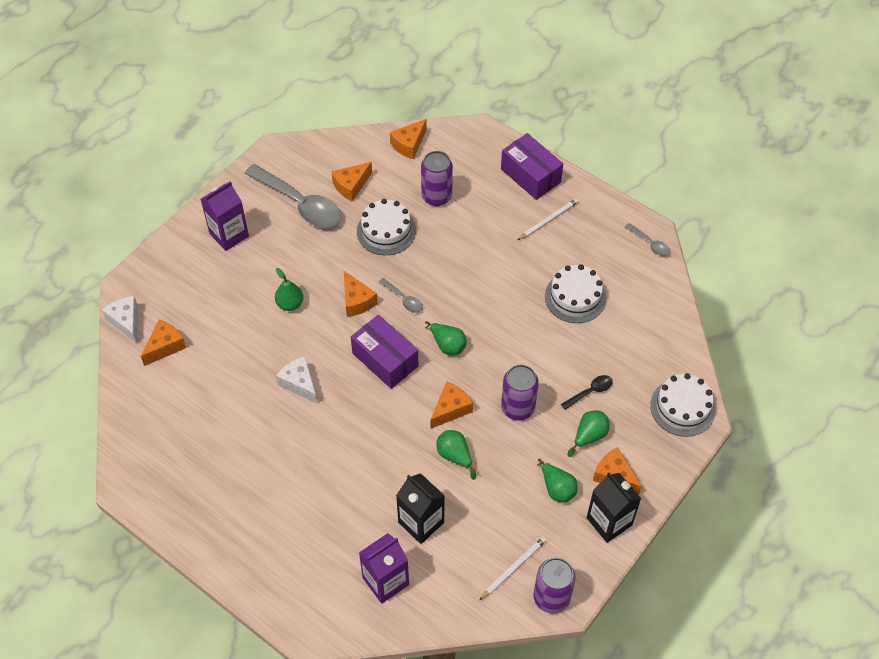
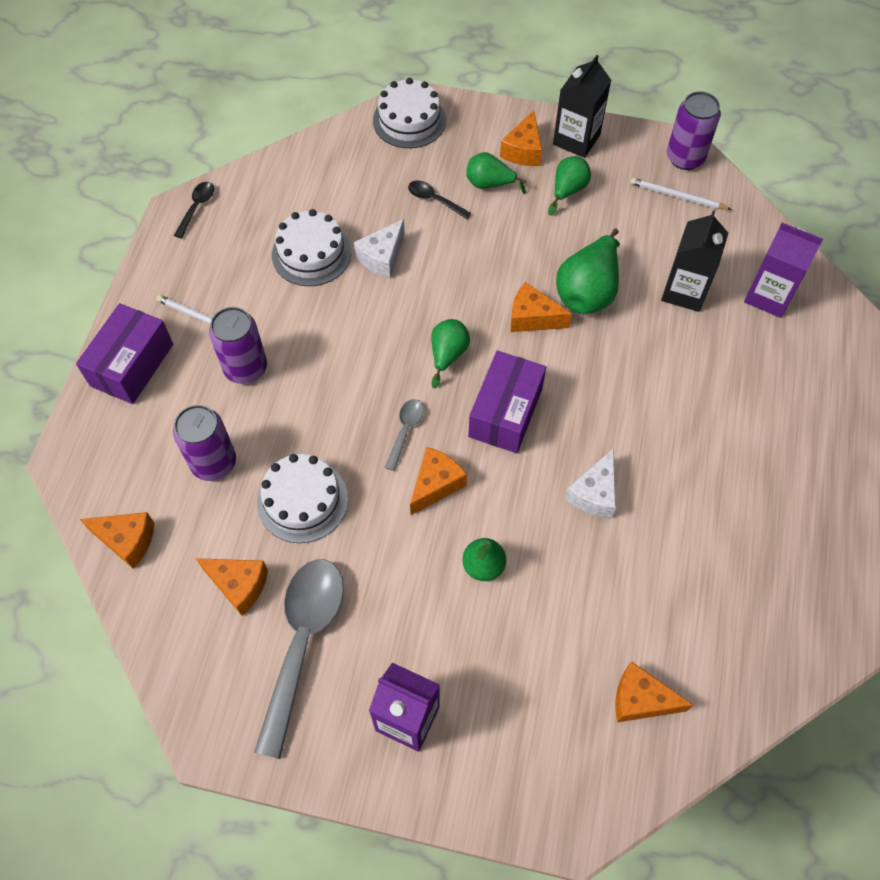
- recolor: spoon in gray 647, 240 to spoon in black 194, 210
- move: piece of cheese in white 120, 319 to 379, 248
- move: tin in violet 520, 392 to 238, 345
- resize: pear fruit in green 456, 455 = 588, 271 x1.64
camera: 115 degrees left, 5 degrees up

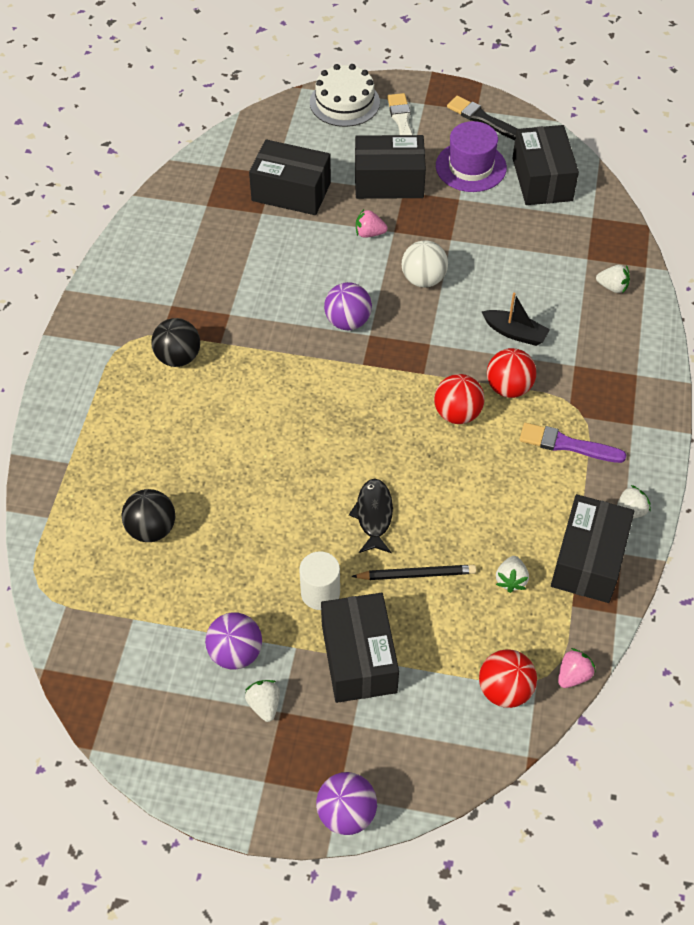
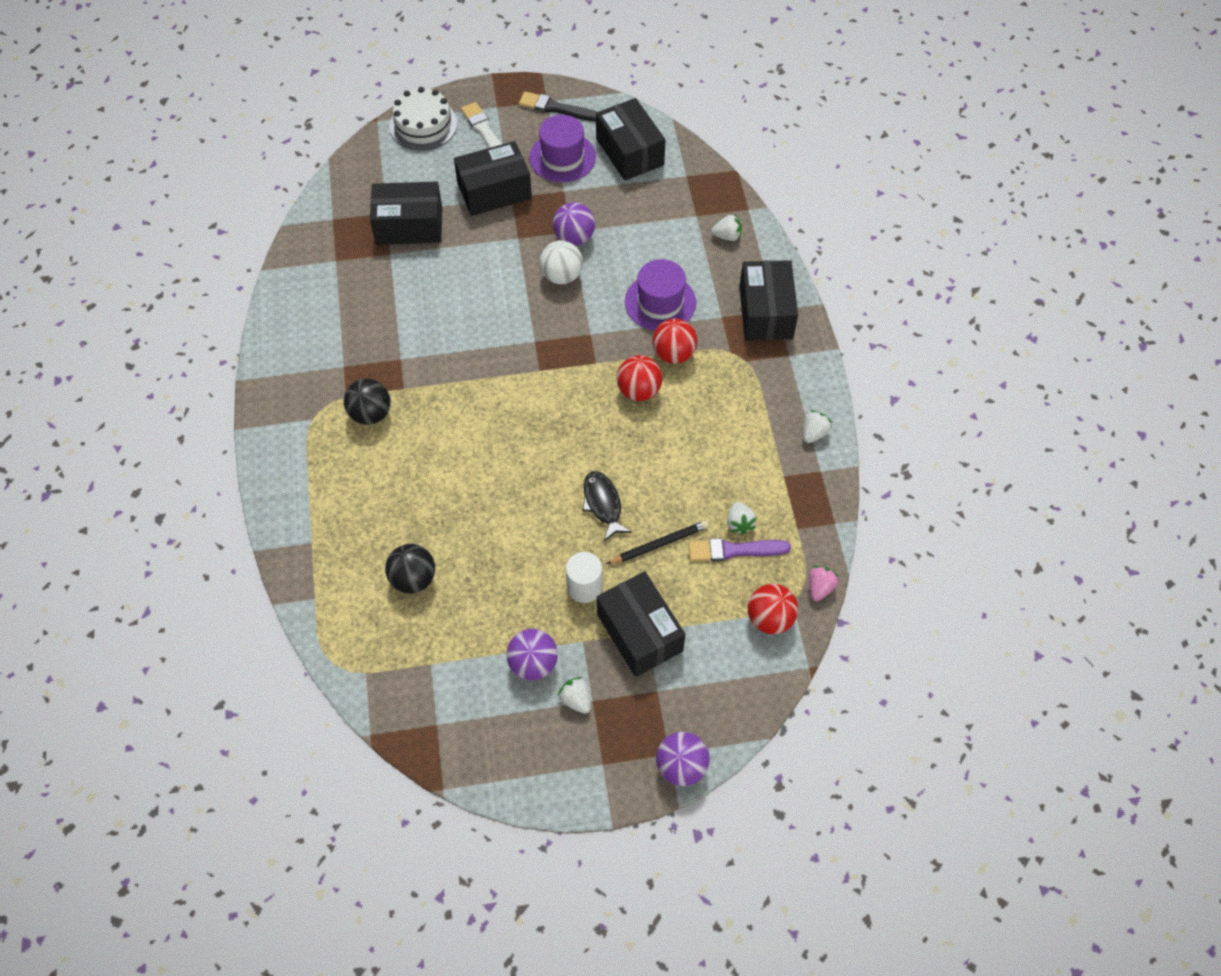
- delete: berry in pink 372, 223
- move: sphere in violet 348, 306 to 574, 224
- replace: toy boat in black 516, 319 to top hat in violet 660, 295
- move: brush in violet 572, 443 to 739, 549
- move: package in black 592, 548 to 768, 300
camera: 20 degrees left, 5 degrees up

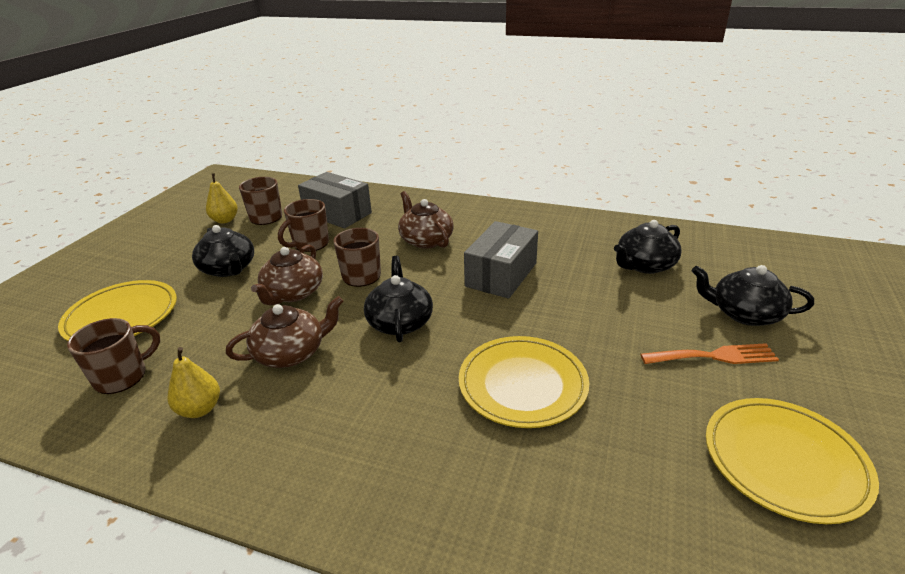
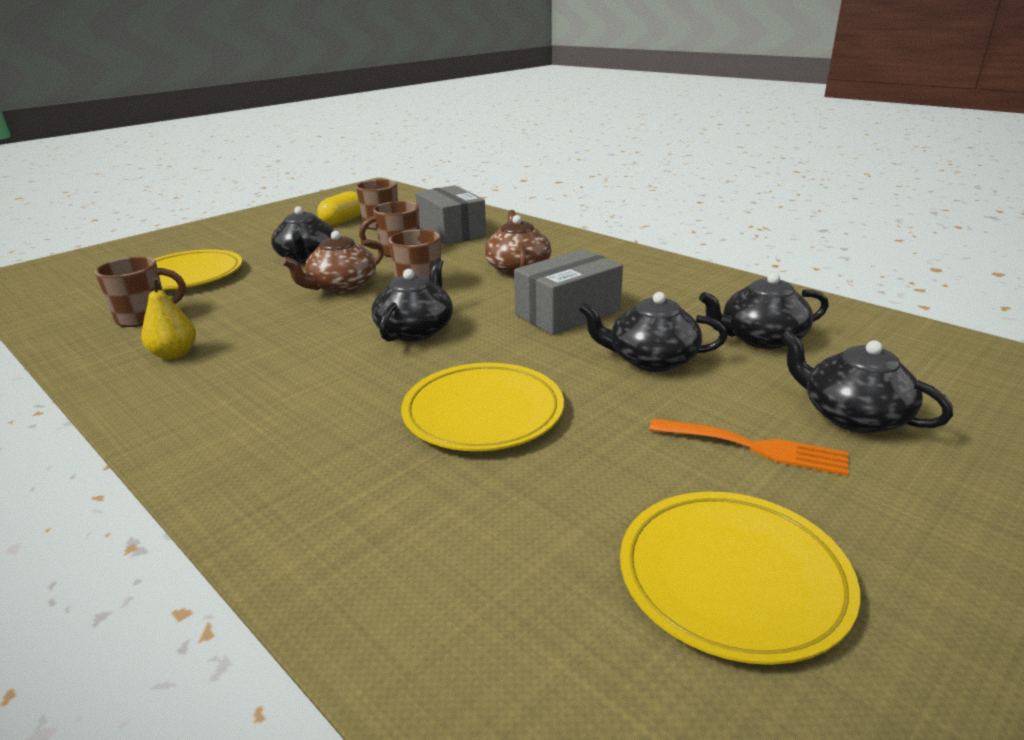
- replace: pear fruit in yellow 222, 198 to pill shape in yellow 339, 208
- delete: teapot in dark brown 284, 332
- insert: teapot in black 652, 332
camera: 25 degrees right, 5 degrees down

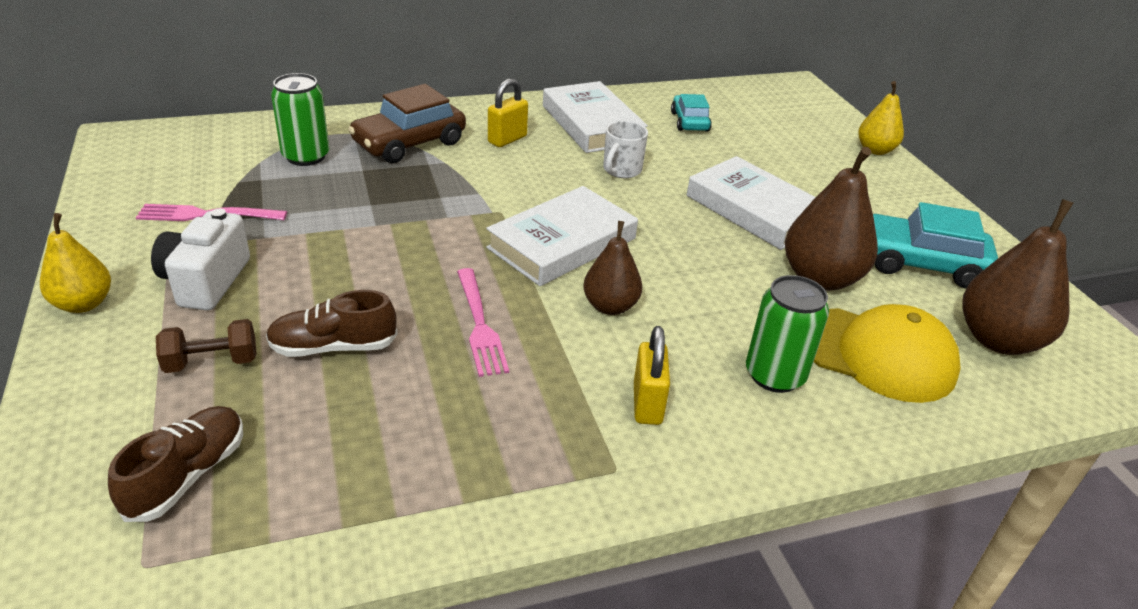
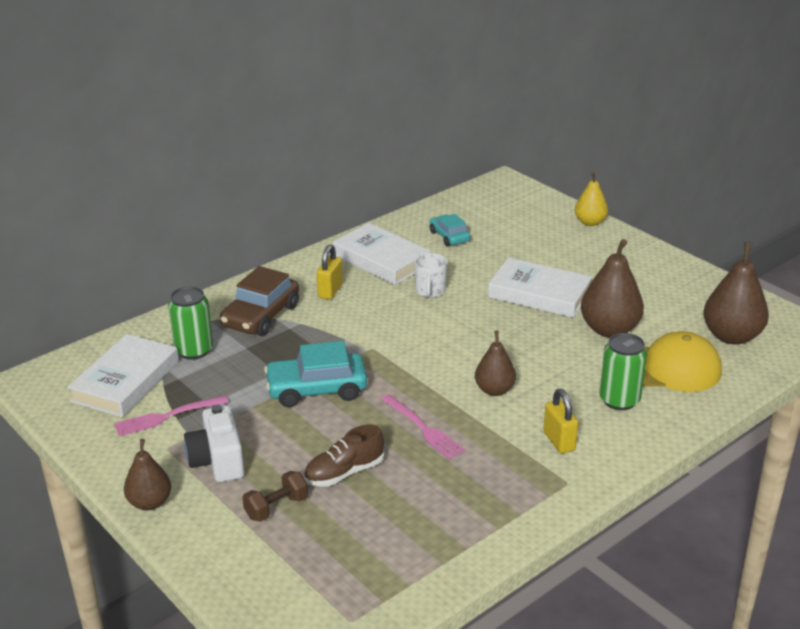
- move: hardcover in white 562, 236 to 123, 375
- move: automobile in turquoise 935, 245 to 315, 374
- recolor: pear fruit in yellow 75, 263 to pear fruit in dark brown 147, 474
- delete: shoe in dark brown 175, 464
camera: 20 degrees left, 5 degrees down

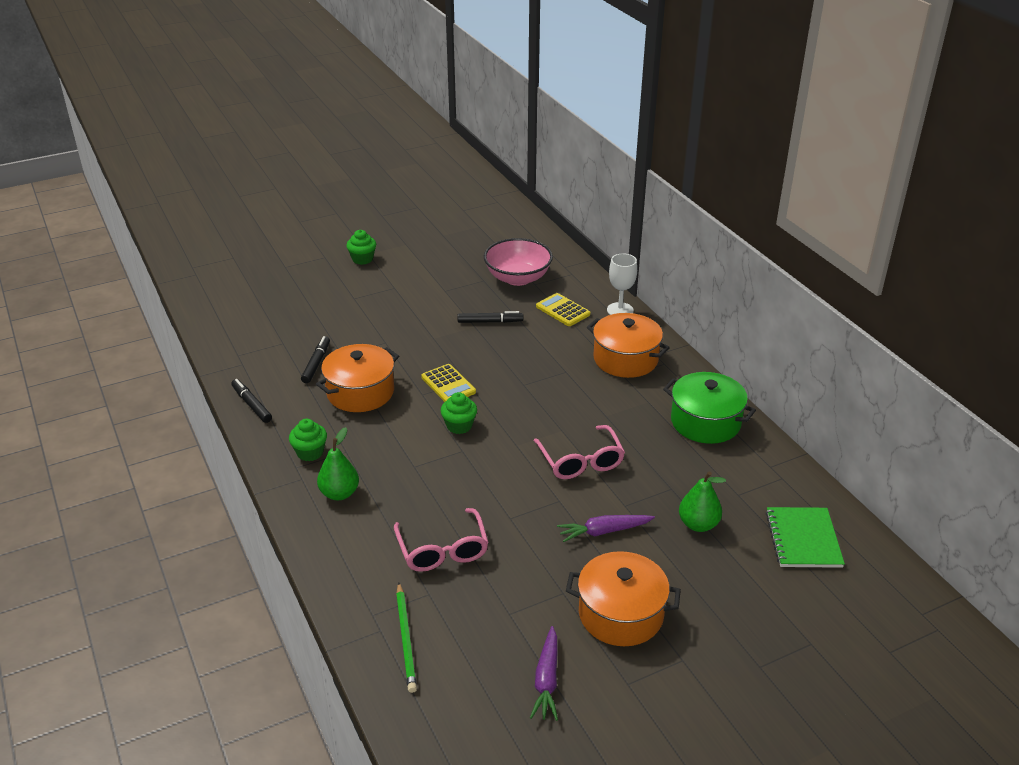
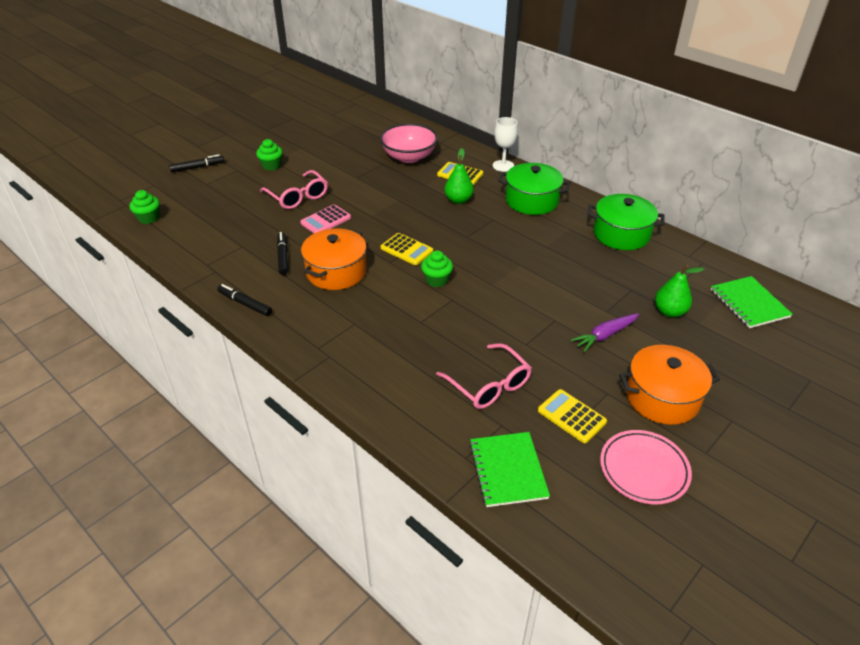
- move: felt pen in black 490, 317 to 196, 163
- recolor: stockpot in orange-coloured 628, 345 to stockpot in green 534, 189
- move: fairy cake in green 308, 440 to 145, 207
- move: spectacles in pink 579, 452 to 294, 189
- move: pear fruit in green 338, 463 to 459, 176
- replace: wooden pencil in green 406, 638 to notepad in green 509, 469
- replace: carrot in violet 544, 673 to dinner plate in pink 646, 467
- insert: pocket calculator in pink 325, 218
- insert: pocket calculator in yellow 572, 416
camera: 20 degrees left, 5 degrees up

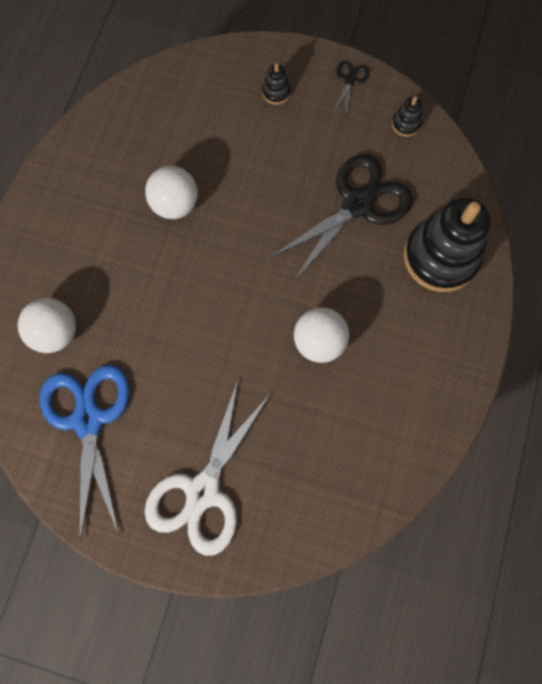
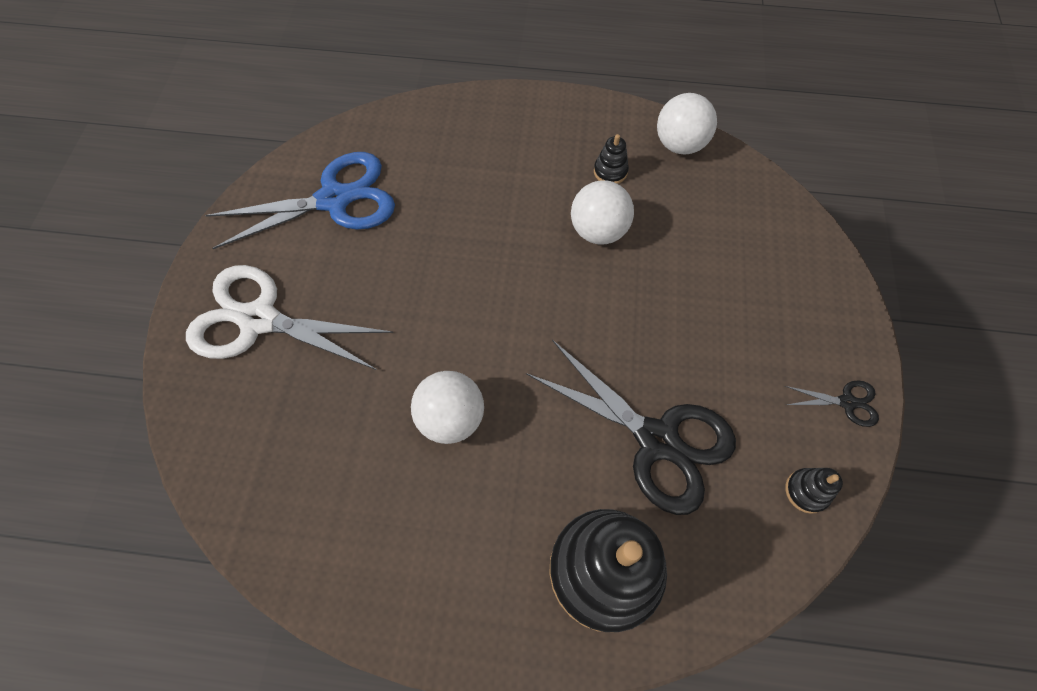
- move: ring stacker in black 276, 84 to 611, 159
- move: sphere in white 47, 325 to 687, 124
camera: 80 degrees right, 10 degrees down

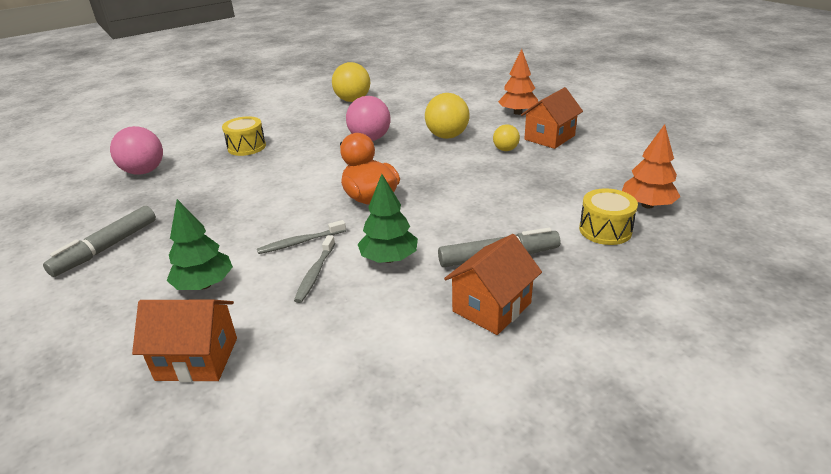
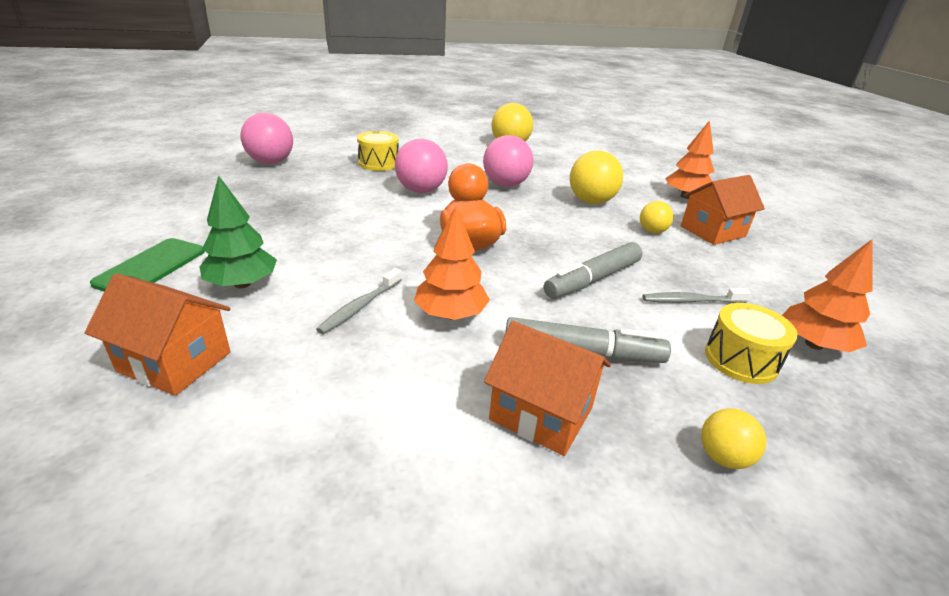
- recolor: fir tree in green 388, 218 to fir tree in orange-coloured 452, 263
- move: felt pen in gray 99, 241 to 593, 270
- move: toothbrush in gray 301, 237 to 697, 295
- rotate: cottage in orange-coloured 493, 284 = 547, 388 60 degrees clockwise
- insert: sphere in pink 421, 166
- insert: phone in green 147, 265
- insert: sphere in yellow 733, 439
camera: 15 degrees right, 0 degrees up

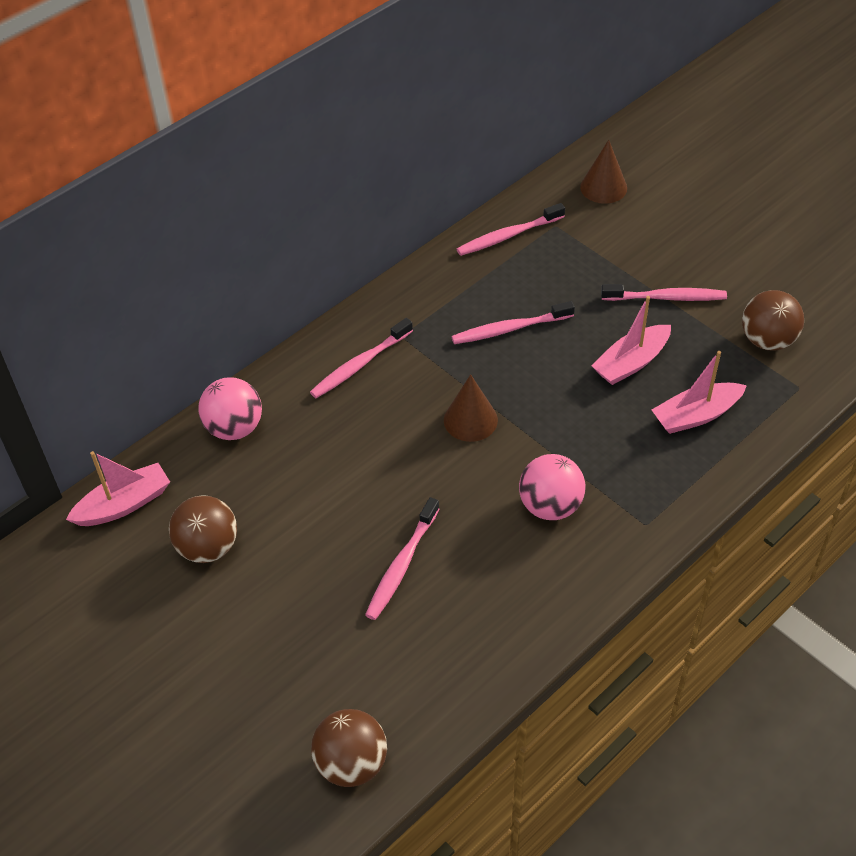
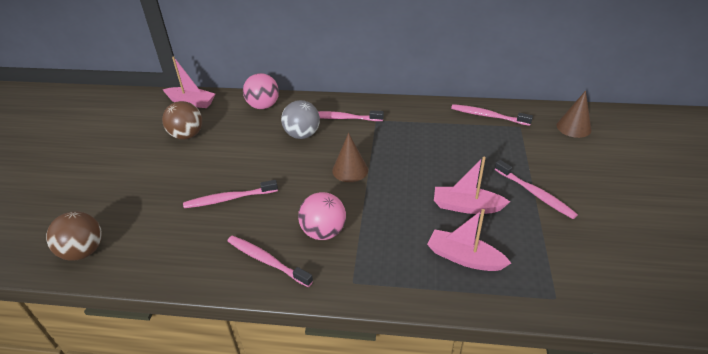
- delete: sphere in dark brown 773, 320
- move: toothbrush in pink 513, 322 to 270, 261
- insert: sphere in gray 300, 119
camera: 50 degrees right, 10 degrees down

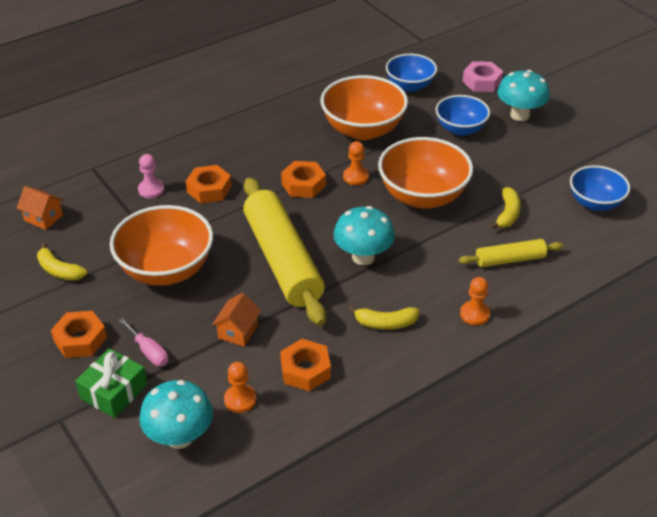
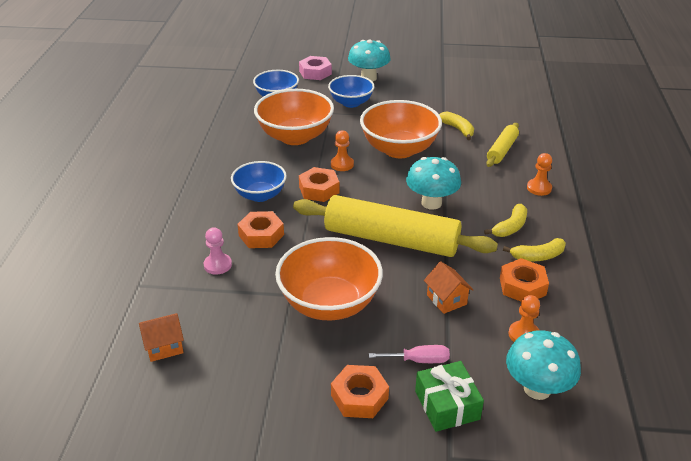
- move: serving bowl in cobalt 600, 188 to 259, 181
- move: toy banana in yellow 62, 262 to 534, 250
camera: 50 degrees left, 5 degrees down

